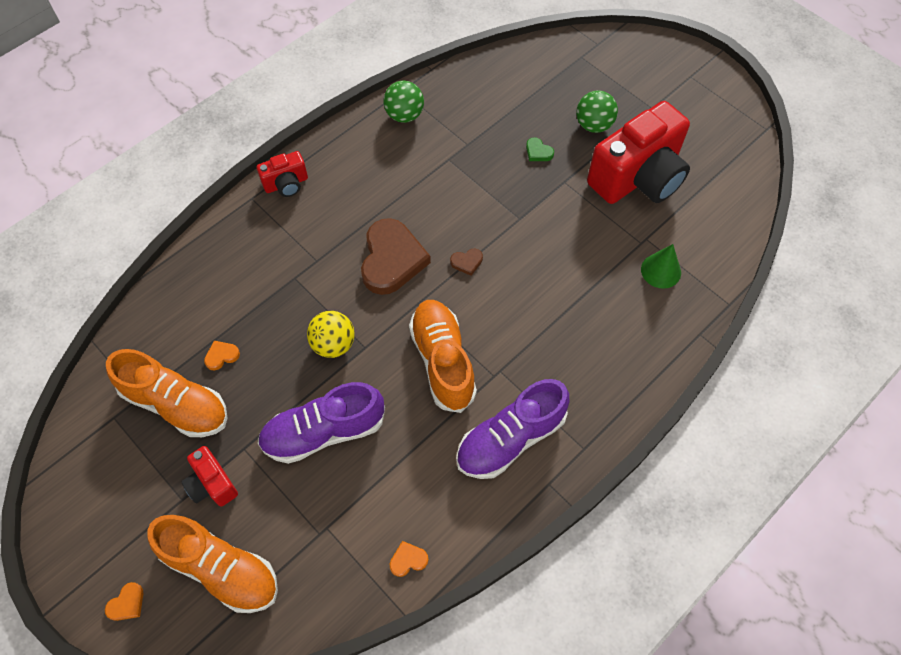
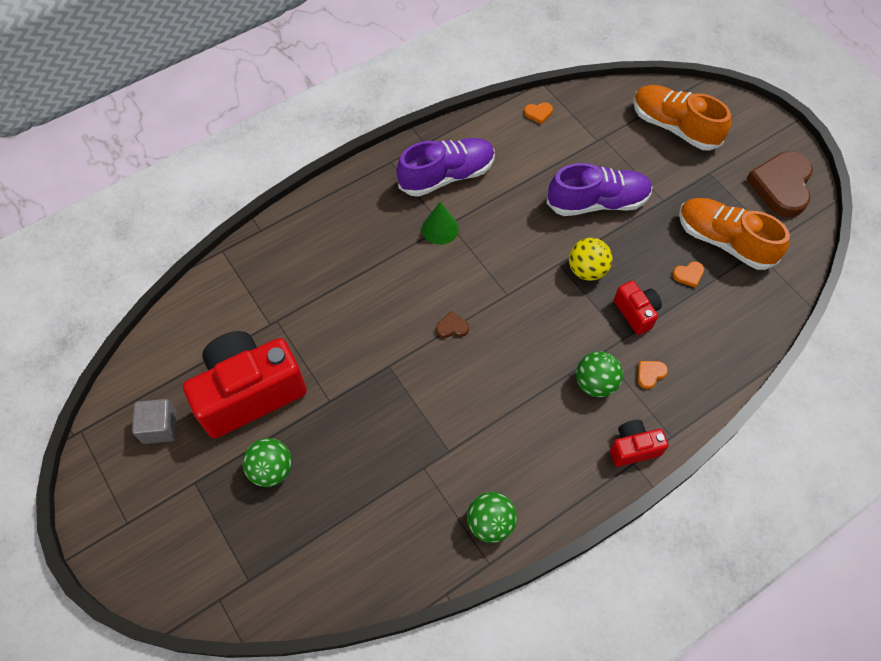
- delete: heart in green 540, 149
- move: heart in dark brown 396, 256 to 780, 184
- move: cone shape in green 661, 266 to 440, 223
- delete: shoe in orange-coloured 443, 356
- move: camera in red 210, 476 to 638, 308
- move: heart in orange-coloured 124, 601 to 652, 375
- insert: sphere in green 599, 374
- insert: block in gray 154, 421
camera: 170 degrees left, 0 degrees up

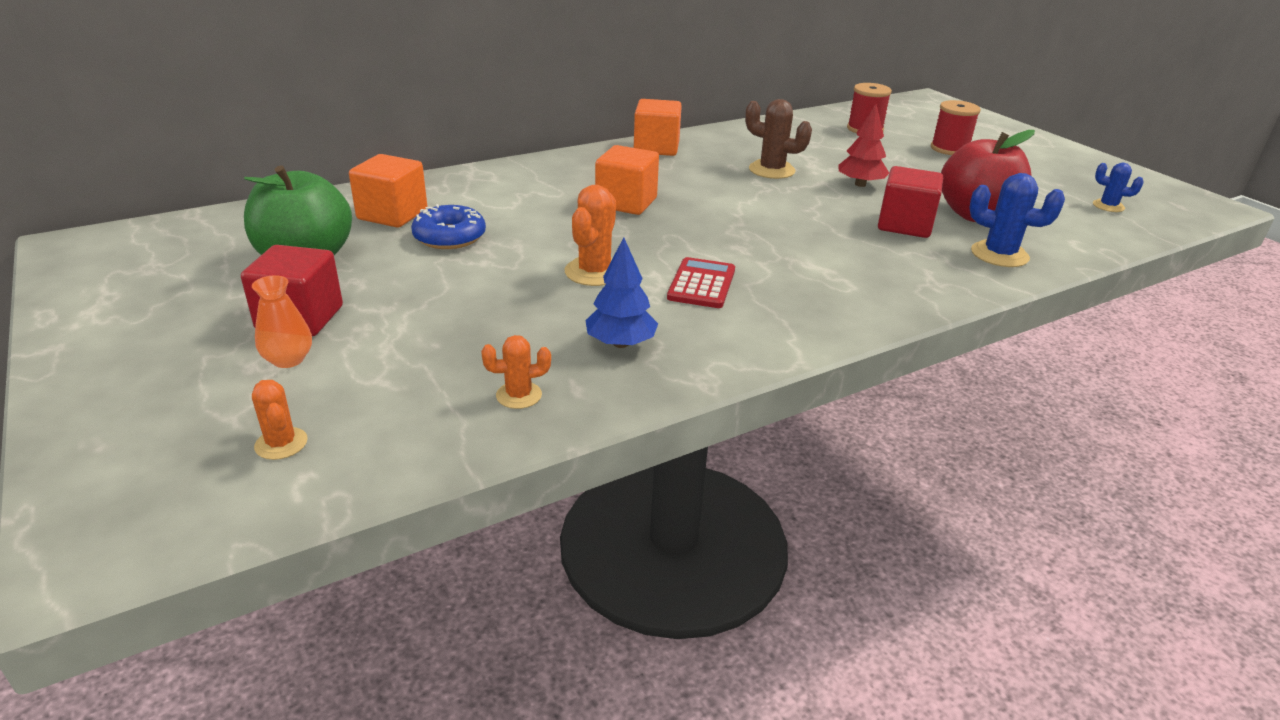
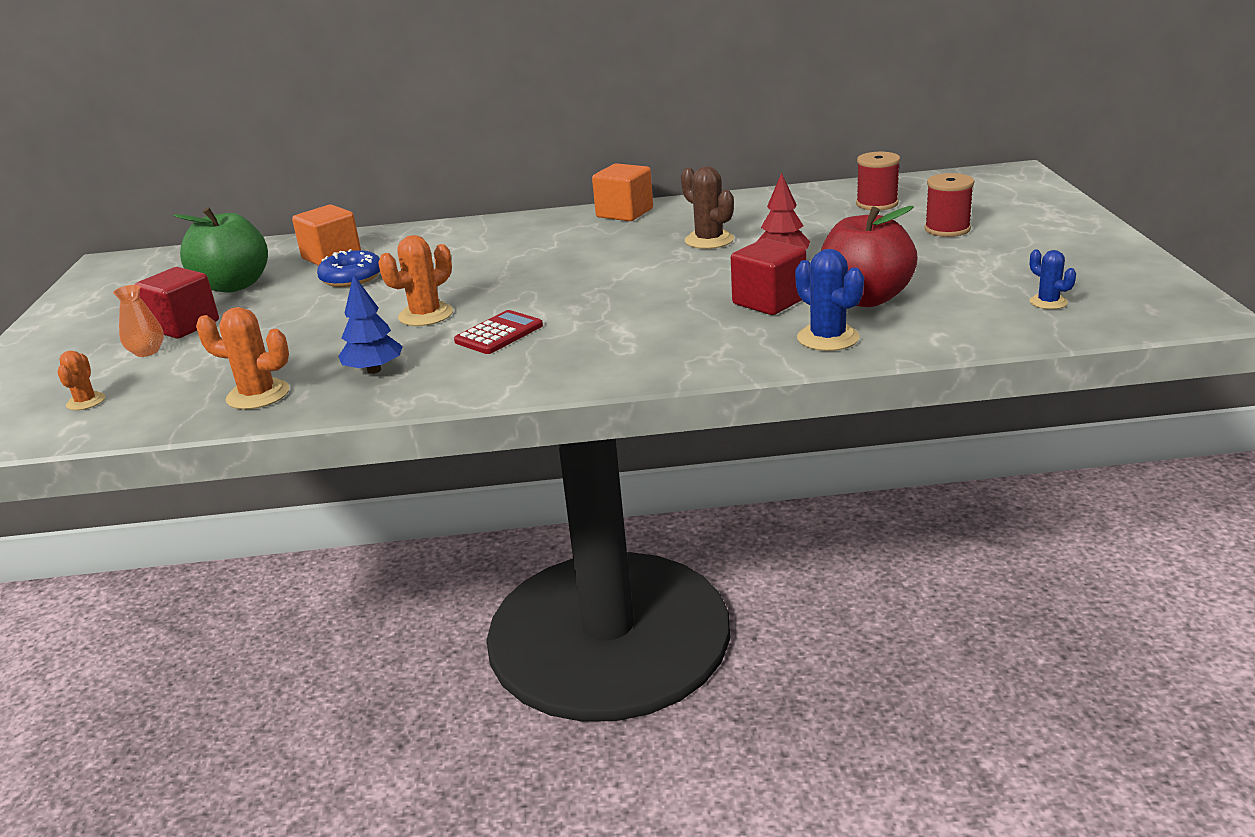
- delete: block in orange-coloured 627, 180
- resize: cactus in orange-coloured 516, 372 = 242, 358 x1.66
camera: 30 degrees right, 5 degrees down

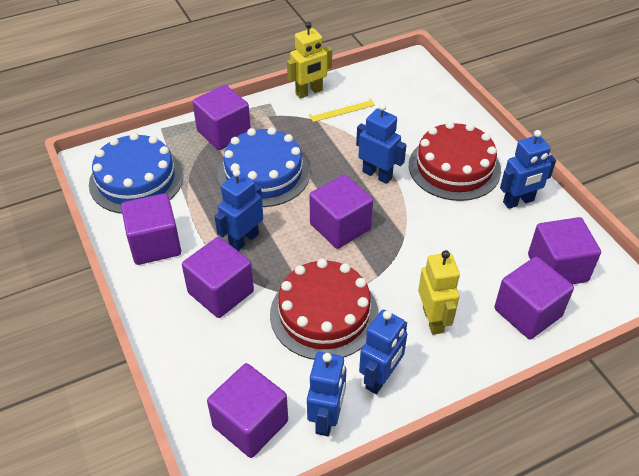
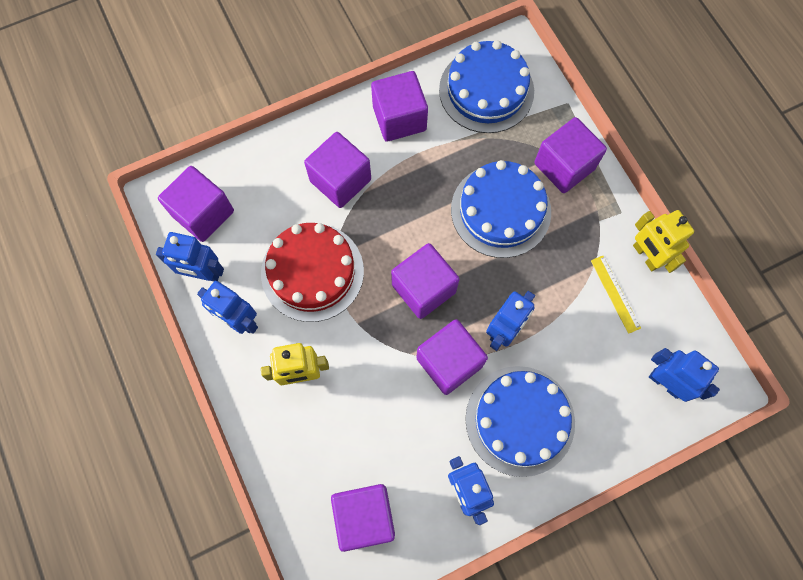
- recolor: gateau in red 455, 161 to gateau in cobalt 520, 421
- move: toy robot in cobalt 238, 210 to 684, 375
- move: block in violet 534, 298 to 452, 357
camera: 90 degrees right, 25 degrees up

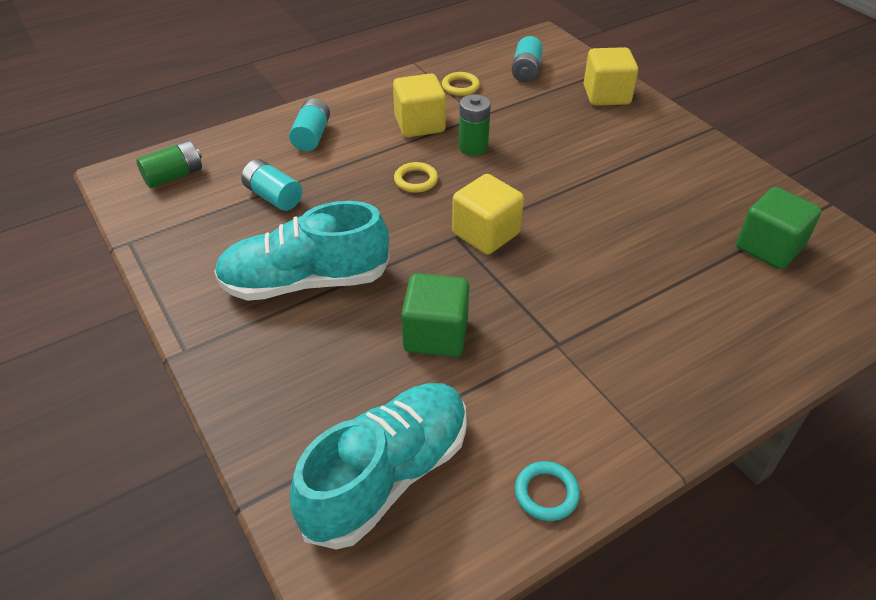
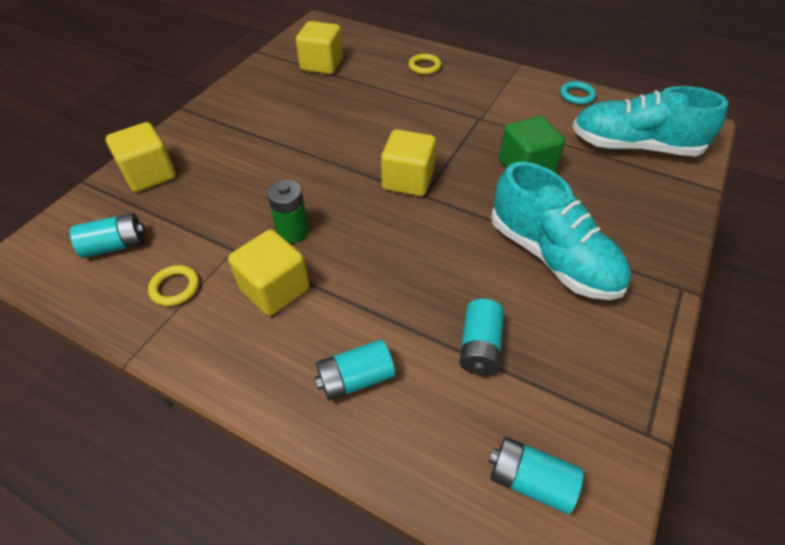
- recolor: AA battery in green 169, 164 to AA battery in turquoise 536, 475
- move: torus in yellow 416, 177 to 424, 64
- recolor: block in green 779, 228 to block in yellow 319, 47
camera: 120 degrees left, 5 degrees up

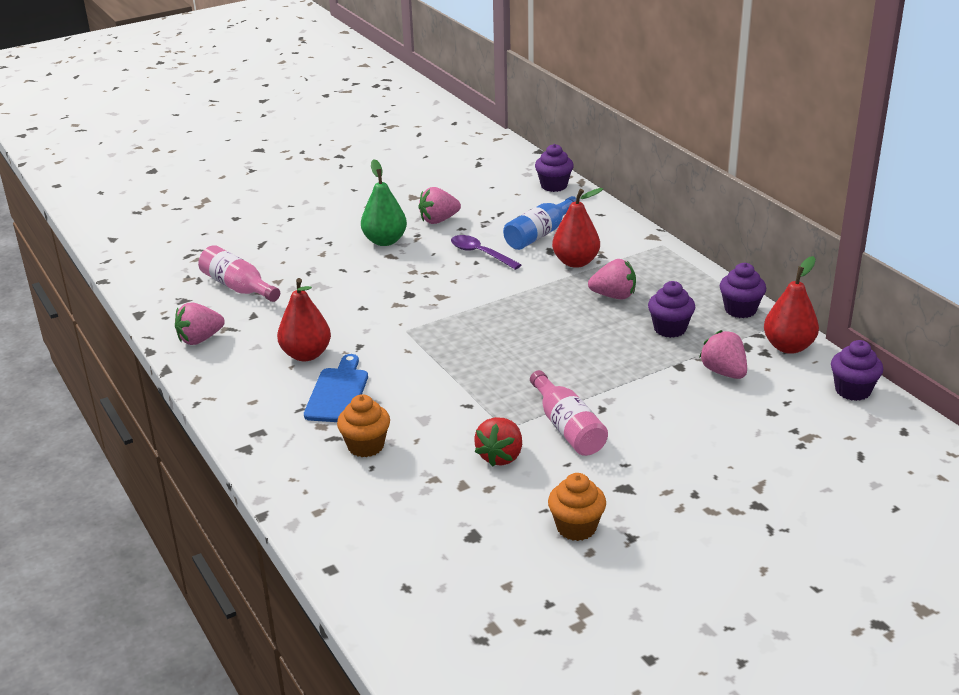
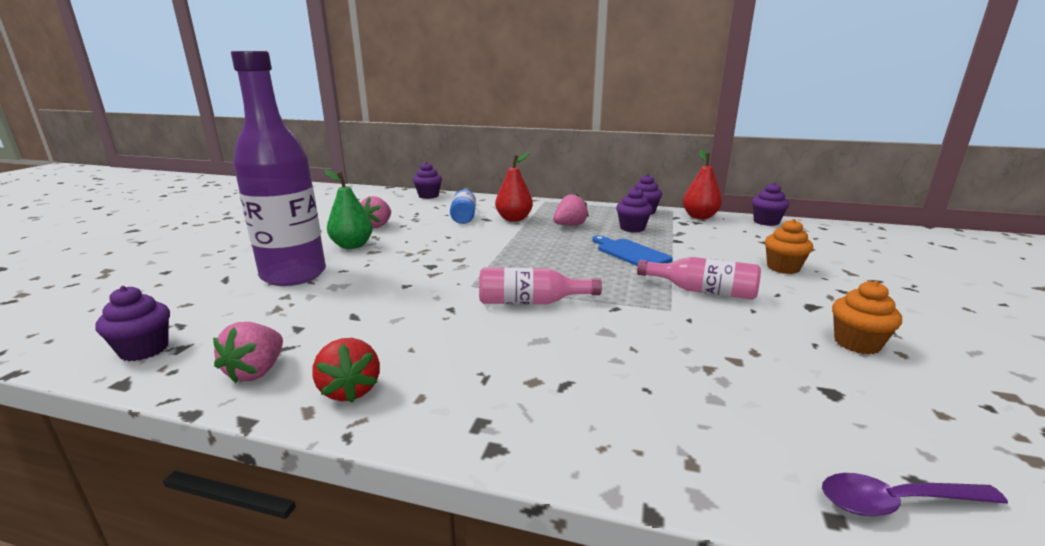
- move: spoon in violet 486, 252 to 915, 494
- move: drink bottle in pink 239, 273 to 540, 286
- delete: pear fruit in red 304, 319
- delete: berry in pink 723, 354
- move: chopping board in cobalt 336, 388 to 632, 250
- move: fairy cake in orange-coloured 363, 425 to 789, 246
- move: berry in red 498, 442 to 346, 370
- insert: drink bottle in violet 278, 168
- insert: fairy cake in violet 133, 323
camera: 45 degrees left, 10 degrees down

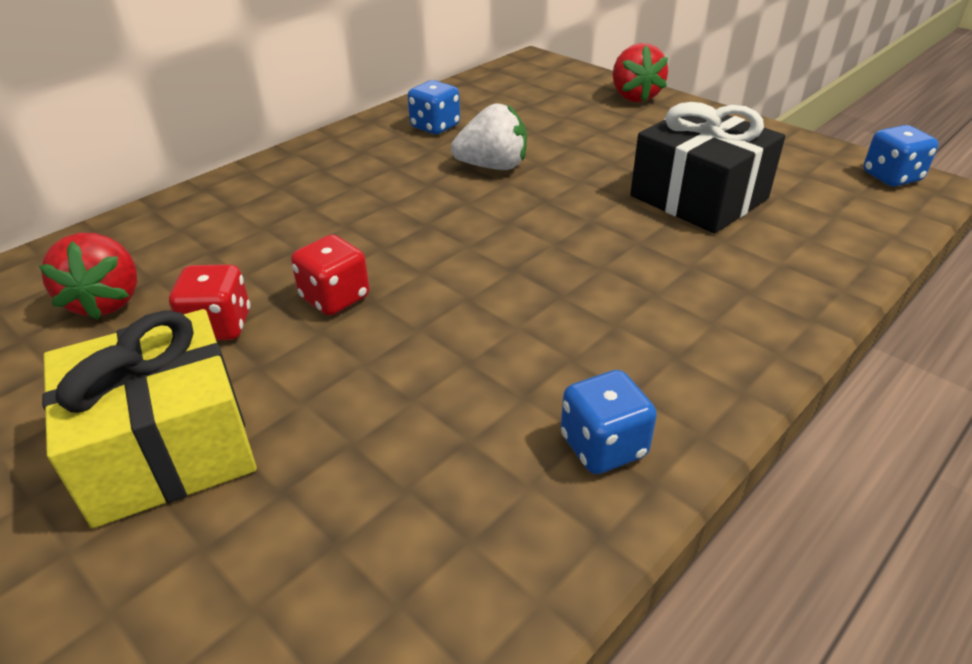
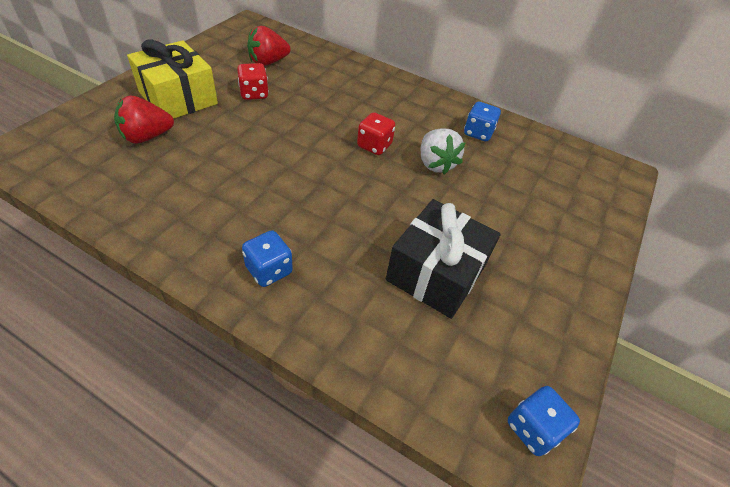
- move: berry in red 640, 72 to 144, 119
- move: dice in red 330, 275 to 376, 133
- move: dice in cobalt 609, 422 to 267, 258
camera: 70 degrees right, 10 degrees up

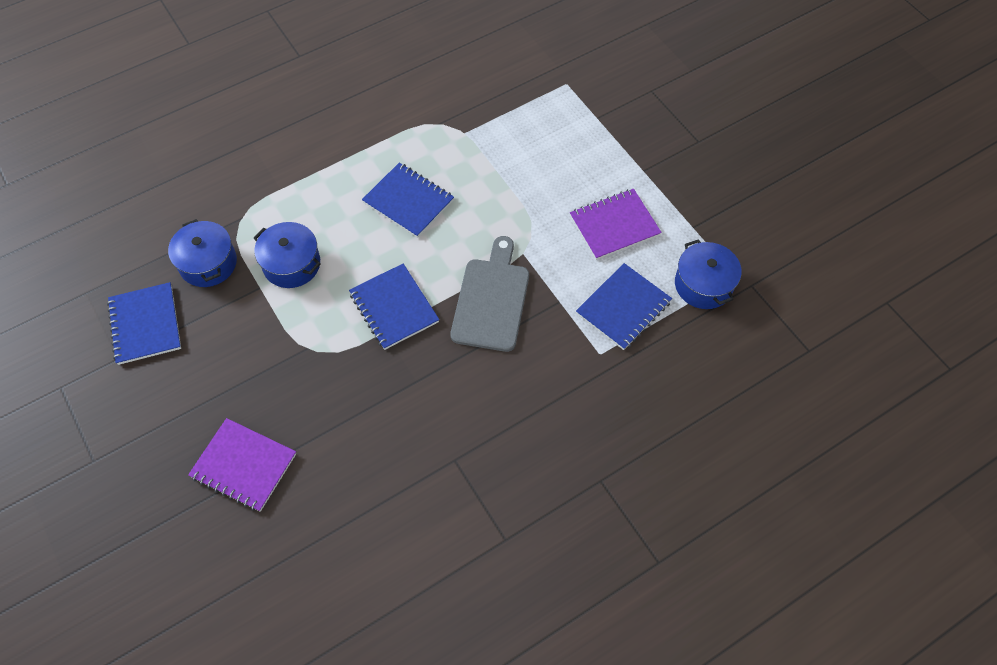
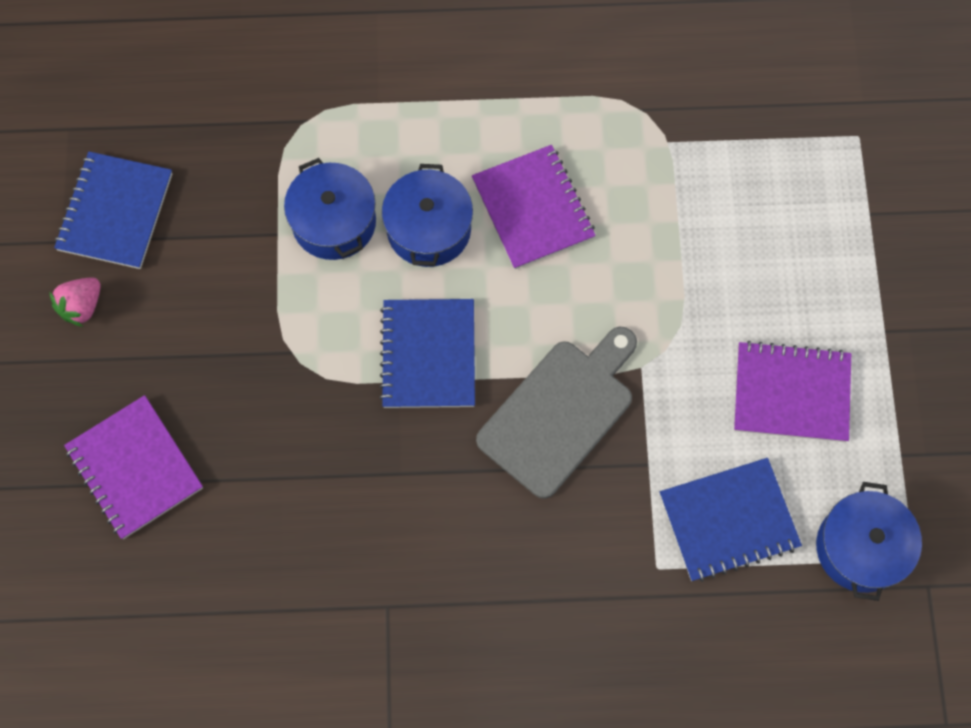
- recolor: notepad in cobalt 408, 200 to notepad in violet 534, 207
- move: stockpot in cobalt 202, 253 to 427, 215
- insert: berry in pink 75, 302
camera: 30 degrees right, 10 degrees up

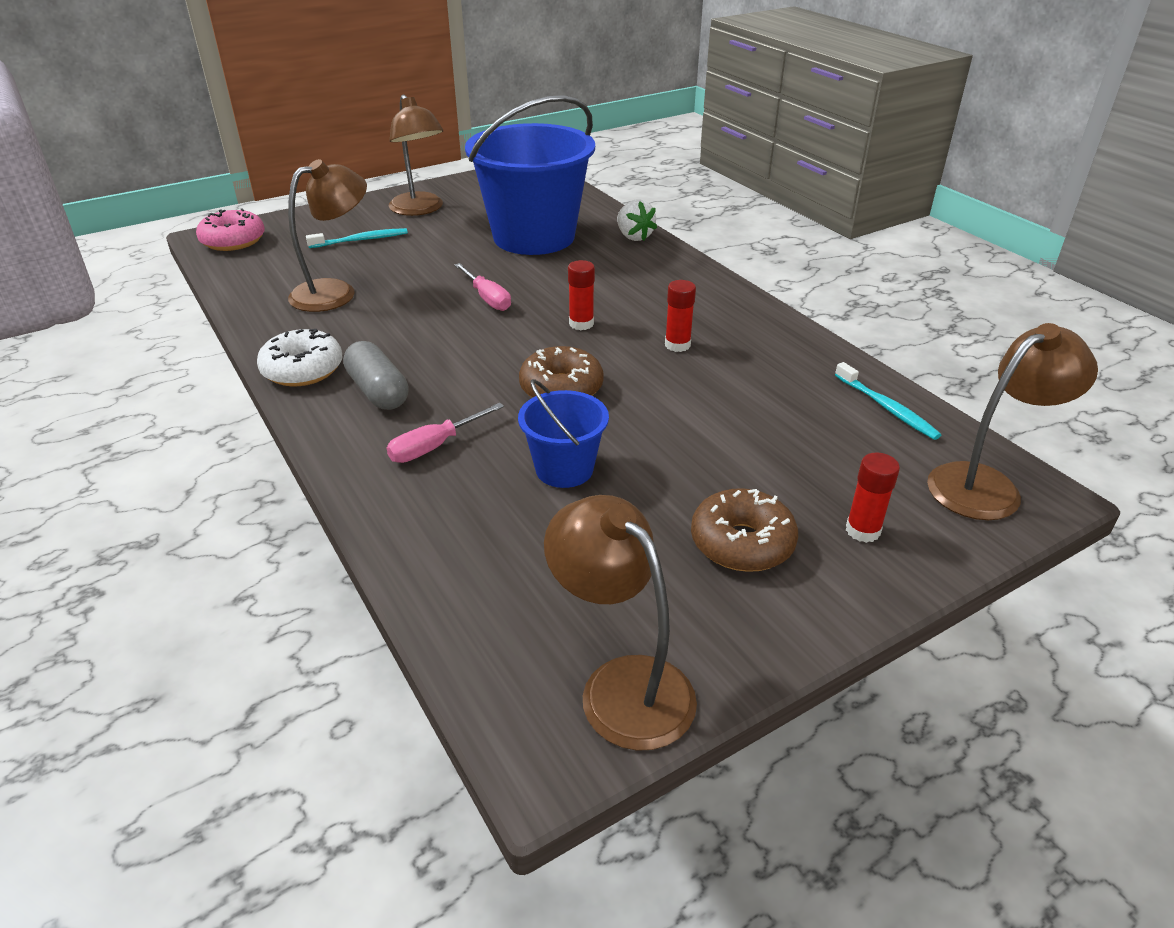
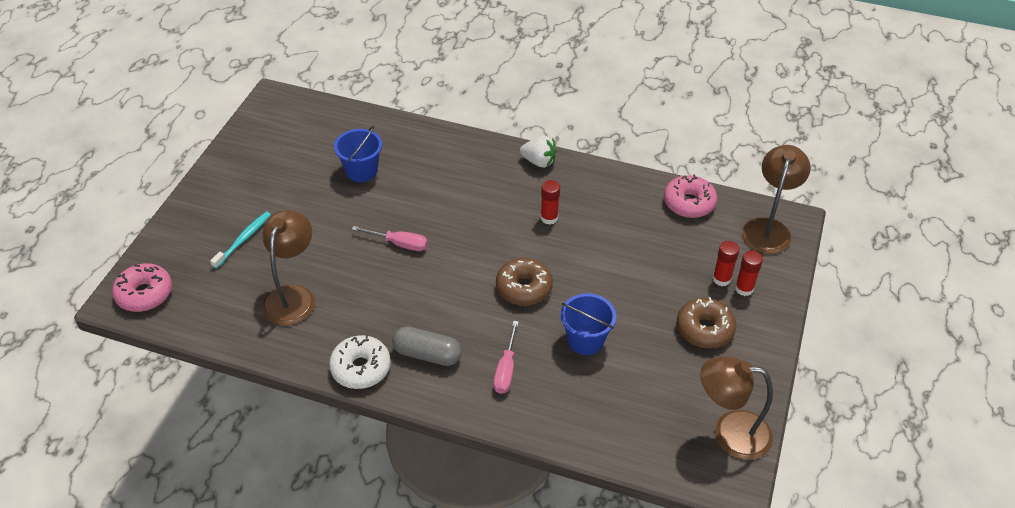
- delete: desk lamp in dark brown 416, 155
- resize: bucket in cobalt 530, 175 = 358, 154 x0.48
- move: berry in white 637, 220 to 538, 152
- move: glue in red 581, 295 to 726, 263
- replace: toothbrush in turquoise 888, 401 to doughnut in pink 690, 196
camera: 40 degrees left, 10 degrees up

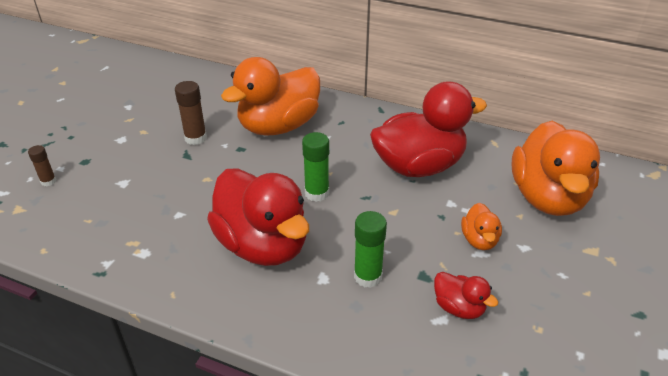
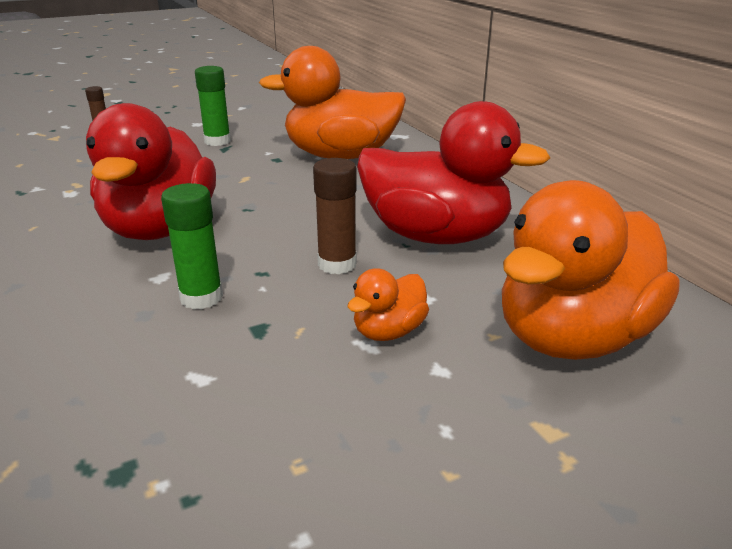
- move: glue in dark brown 191, 113 to 335, 216
- move: glue in green 315, 167 to 213, 106
- delete: duck in red 466, 295
camera: 40 degrees right, 10 degrees down

